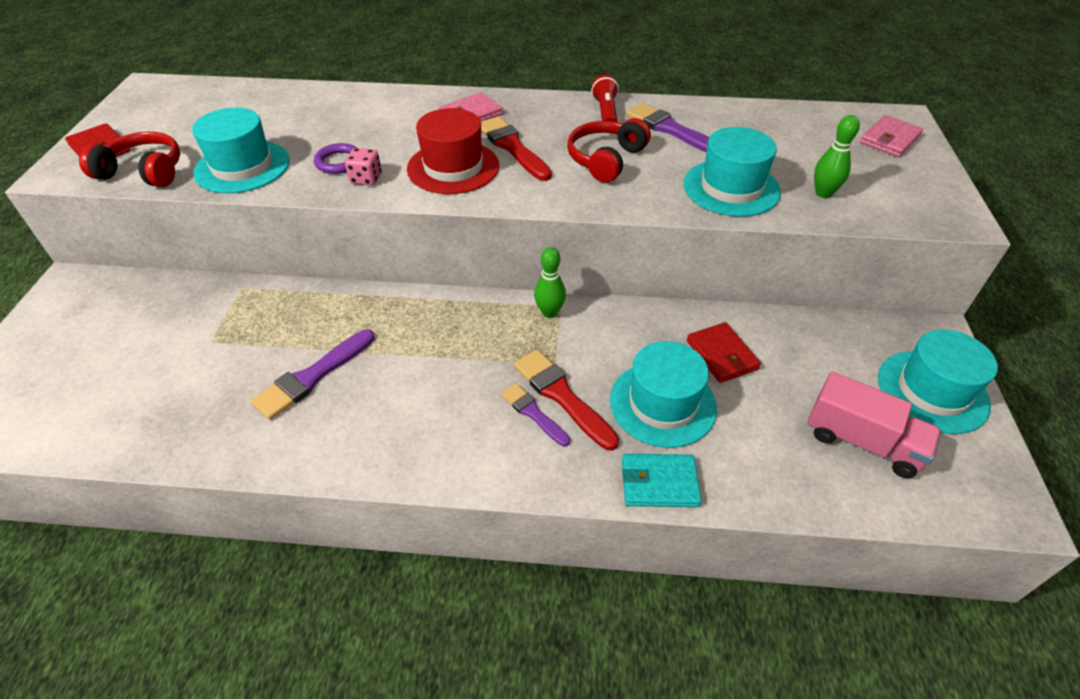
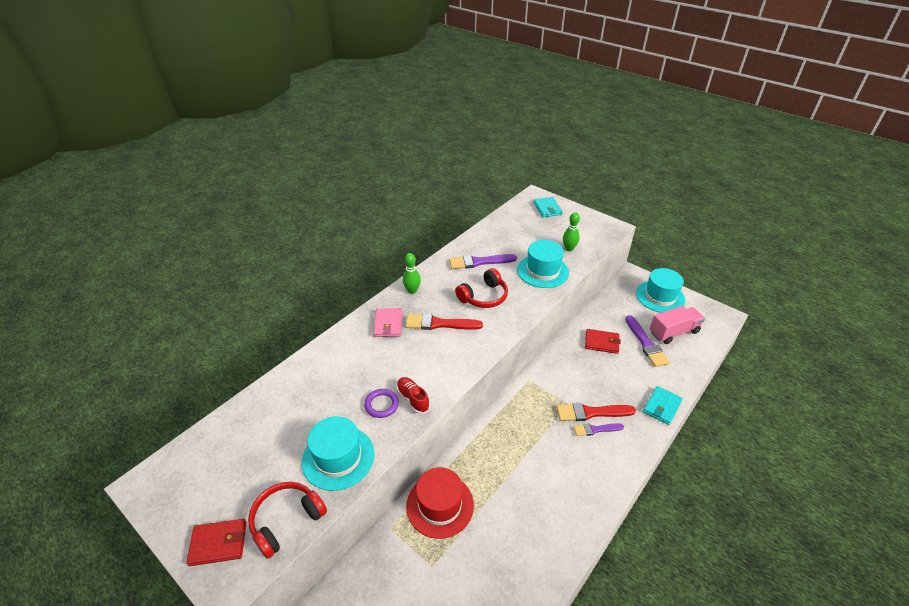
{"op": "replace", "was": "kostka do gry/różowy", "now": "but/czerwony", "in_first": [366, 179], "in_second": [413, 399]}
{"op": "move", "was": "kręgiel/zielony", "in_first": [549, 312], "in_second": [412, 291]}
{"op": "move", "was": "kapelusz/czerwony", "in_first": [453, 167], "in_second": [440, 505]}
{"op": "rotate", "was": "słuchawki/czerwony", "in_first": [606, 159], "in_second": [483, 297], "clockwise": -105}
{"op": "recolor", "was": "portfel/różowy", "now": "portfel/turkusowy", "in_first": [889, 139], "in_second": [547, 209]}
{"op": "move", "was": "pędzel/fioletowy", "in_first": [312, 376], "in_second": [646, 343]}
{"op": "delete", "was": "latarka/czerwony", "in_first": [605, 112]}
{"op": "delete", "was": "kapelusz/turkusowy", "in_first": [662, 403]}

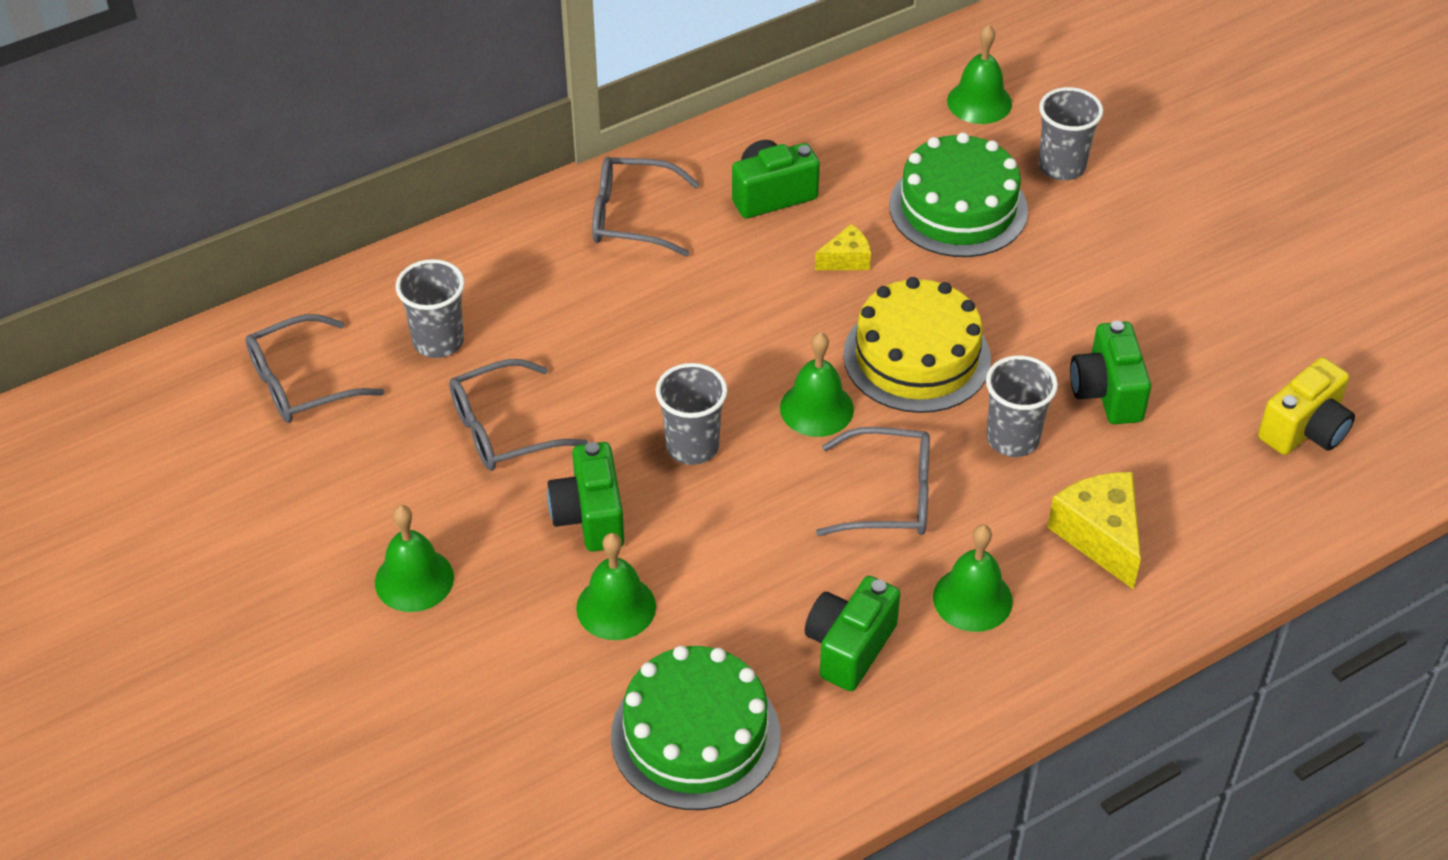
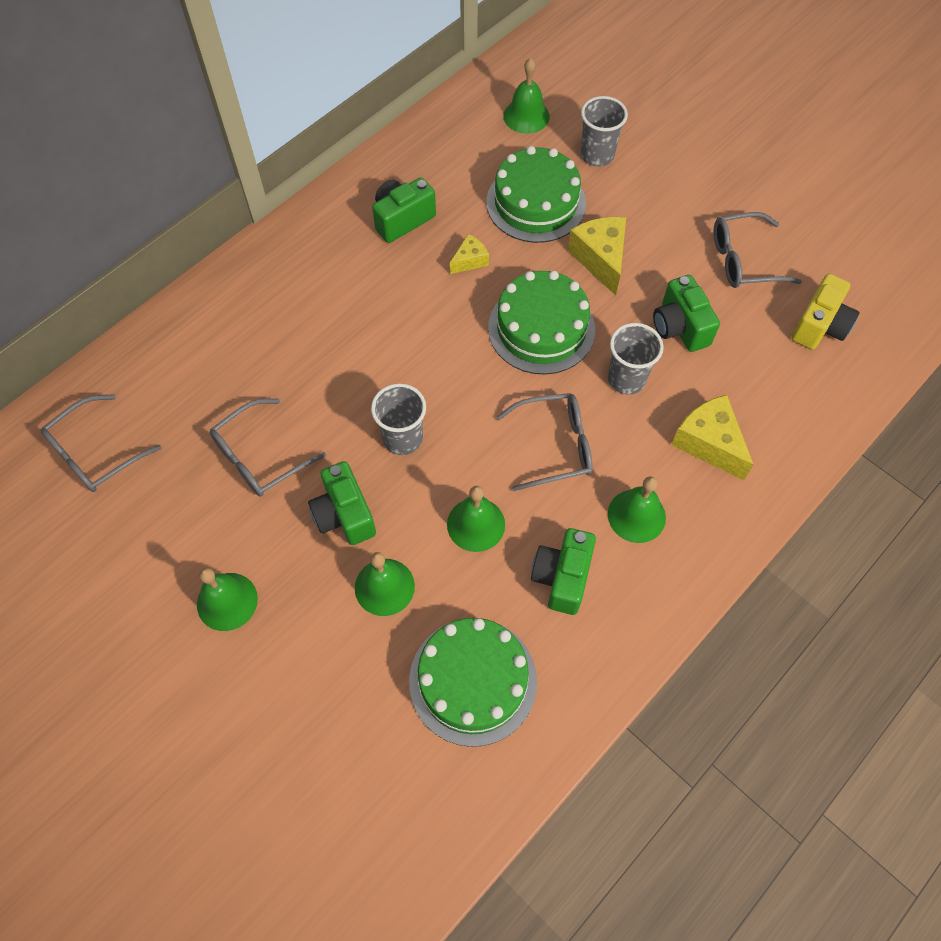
{"op": "move", "was": "dzwonek/zielony", "in_first": [816, 408], "in_second": [476, 524]}
{"op": "recolor", "was": "tort/żółty", "now": "tort/zielony", "in_first": [916, 357], "in_second": [541, 328]}
{"op": "insert", "now": "ser/żółty", "in_second": [600, 259]}
{"op": "move", "was": "okulary/szary", "in_first": [631, 217], "in_second": [743, 260]}
{"op": "delete", "was": "szklanka/szary", "in_first": [438, 341]}

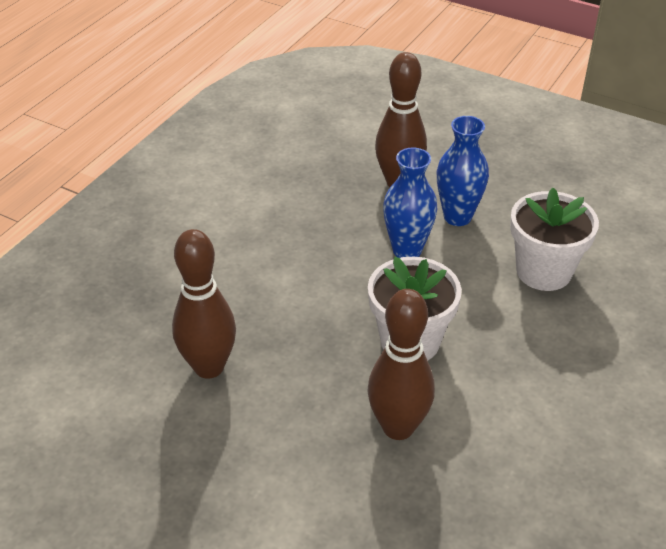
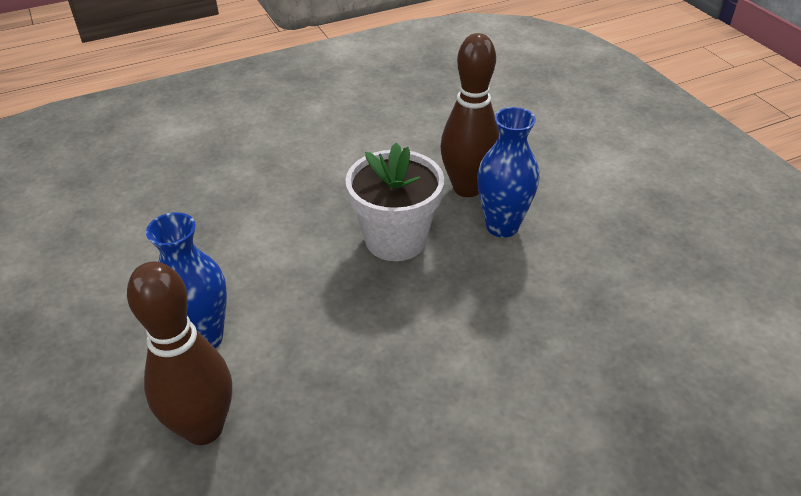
{"op": "move", "was": "wazon/niebieski", "in_first": [407, 250], "in_second": [502, 226]}
{"op": "delete", "was": "kręgiel/brązowy", "in_first": [209, 367]}
{"op": "delete", "was": "doniczka/biały", "in_first": [543, 271]}

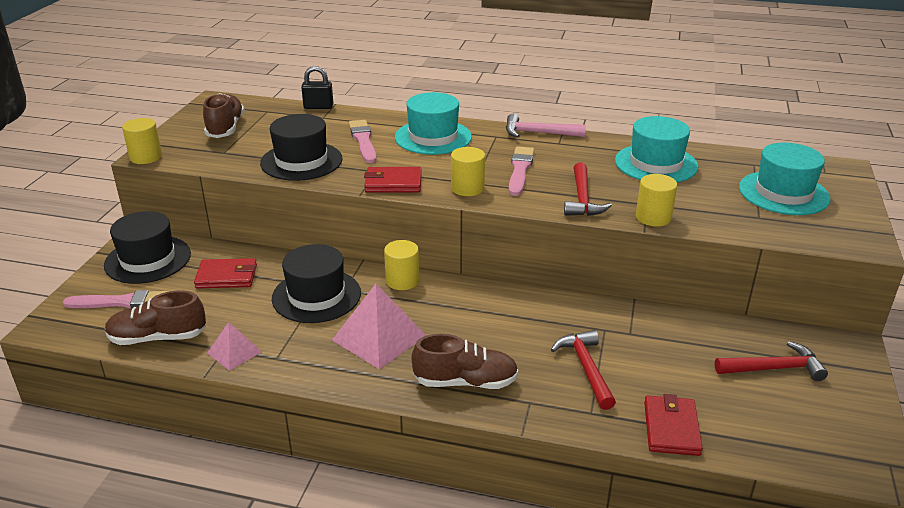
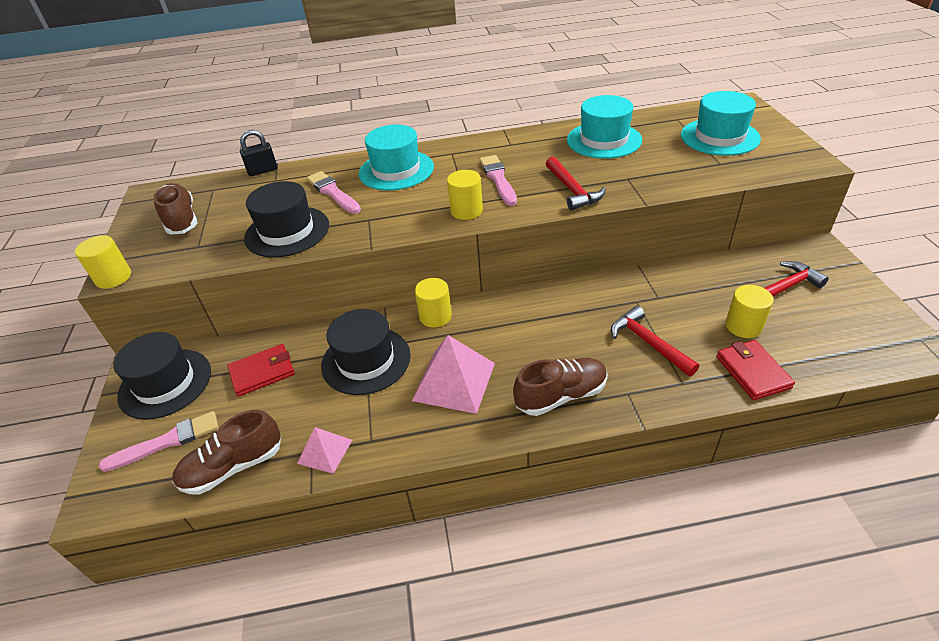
{"op": "move", "was": "walec/żółty", "in_first": [653, 217], "in_second": [743, 326]}
{"op": "delete", "was": "portfel/czerwony", "in_first": [393, 183]}
{"op": "delete", "was": "młotek/różowy", "in_first": [538, 133]}

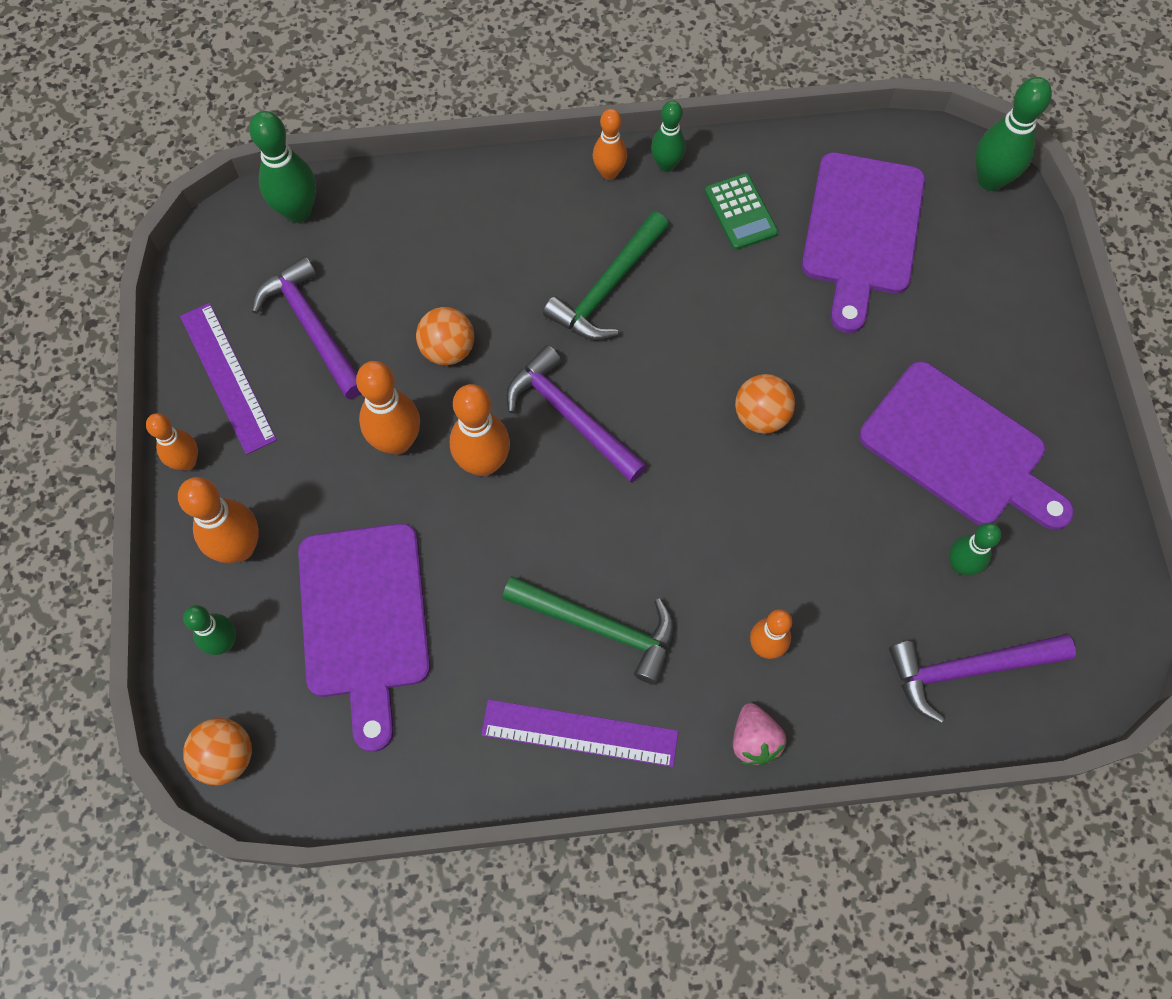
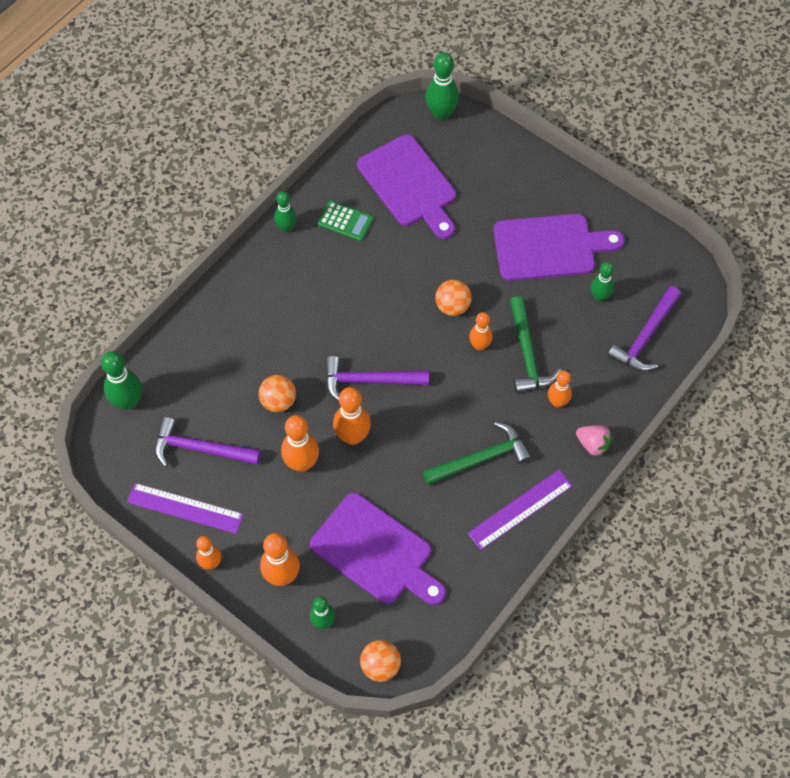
{"op": "move", "was": "kręgiel/pomarańczowy", "in_first": [609, 172], "in_second": [479, 345]}
{"op": "move", "was": "młotek/zielony", "in_first": [607, 288], "in_second": [527, 354]}

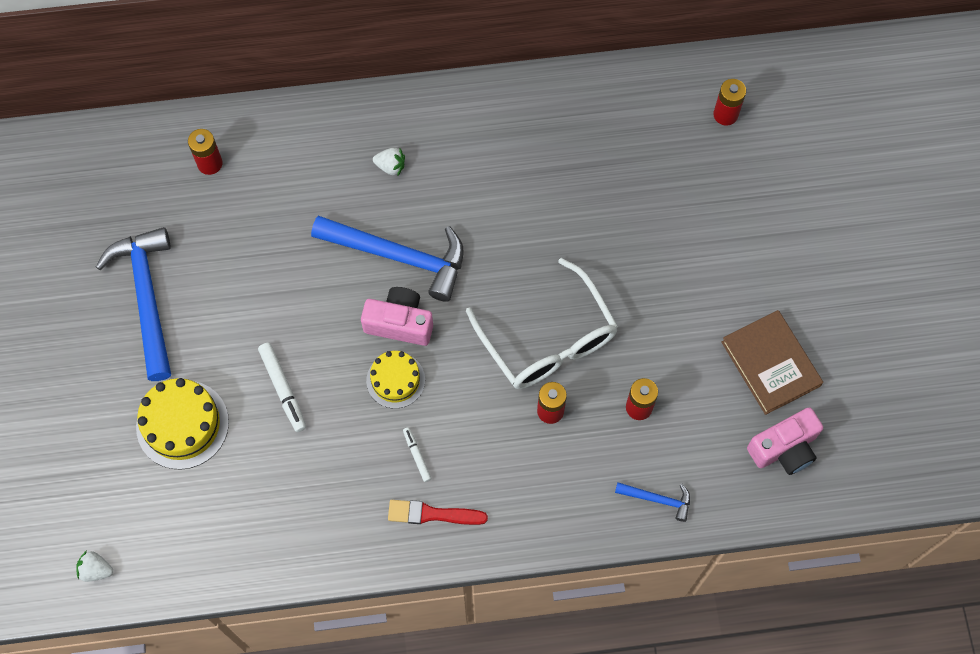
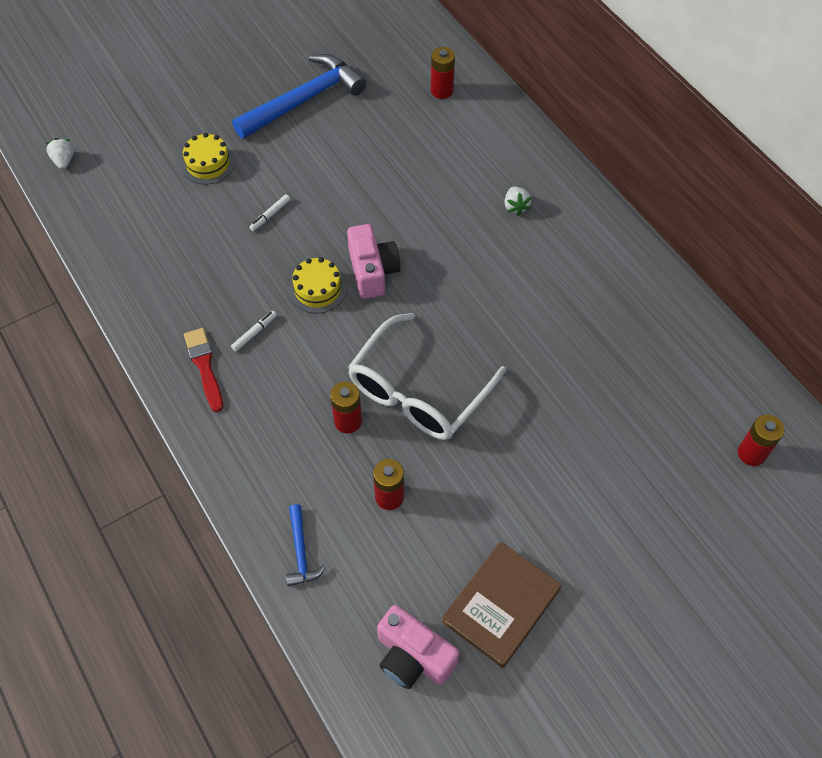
{"op": "resize", "was": "tort/żółty", "in_first": [182, 424], "in_second": [208, 164], "ratio": 0.65}
{"op": "resize", "was": "flamaster/biały", "in_first": [283, 389], "in_second": [270, 215], "ratio": 0.59}
{"op": "delete", "was": "młotek/niebieski", "in_first": [399, 256]}

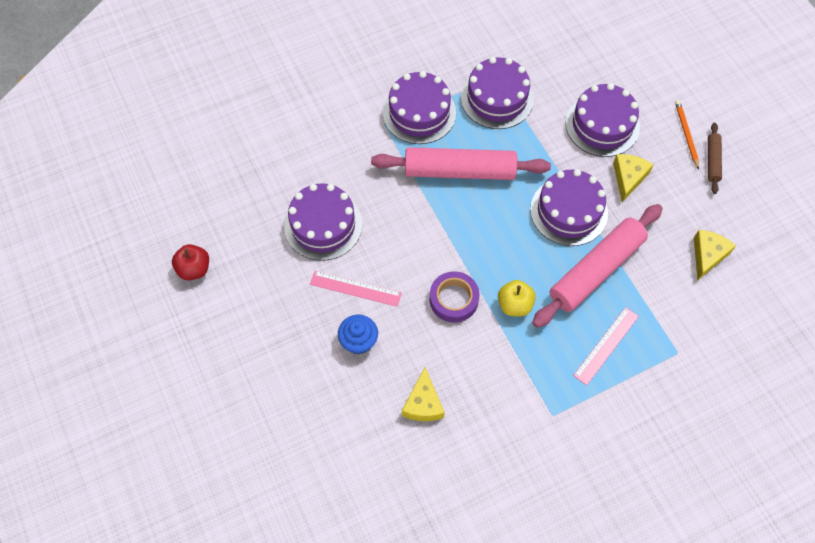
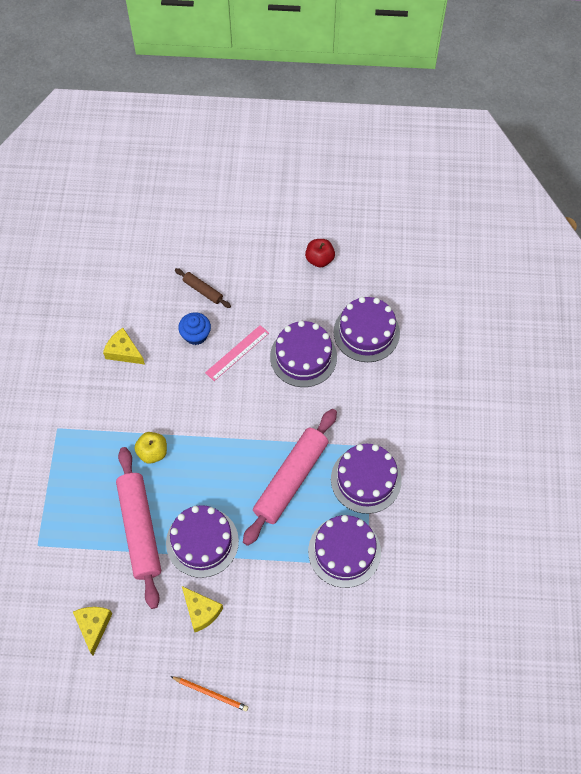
{"op": "rotate", "was": "ser/żółty", "in_first": [707, 255], "in_second": [93, 626], "clockwise": -150}
{"op": "move", "was": "wałek do ciasta/brązowy", "in_first": [712, 161], "in_second": [203, 290]}
{"op": "move", "was": "tort/fioletowy", "in_first": [602, 125], "in_second": [366, 332]}
{"op": "delete", "was": "taśma klejąca/fioletowy", "in_first": [453, 299]}
{"op": "delete", "was": "linijka/różowy", "in_first": [606, 345]}

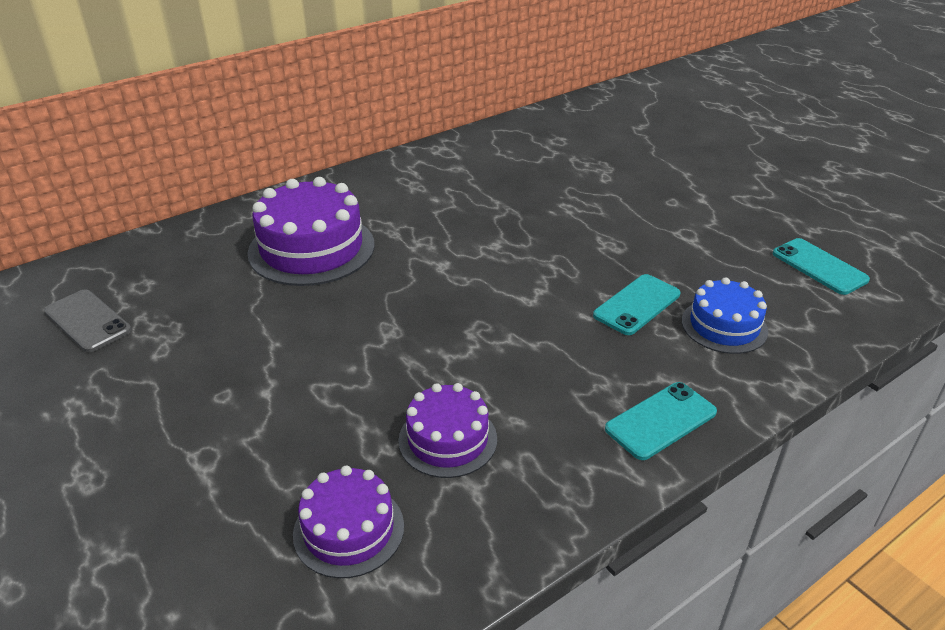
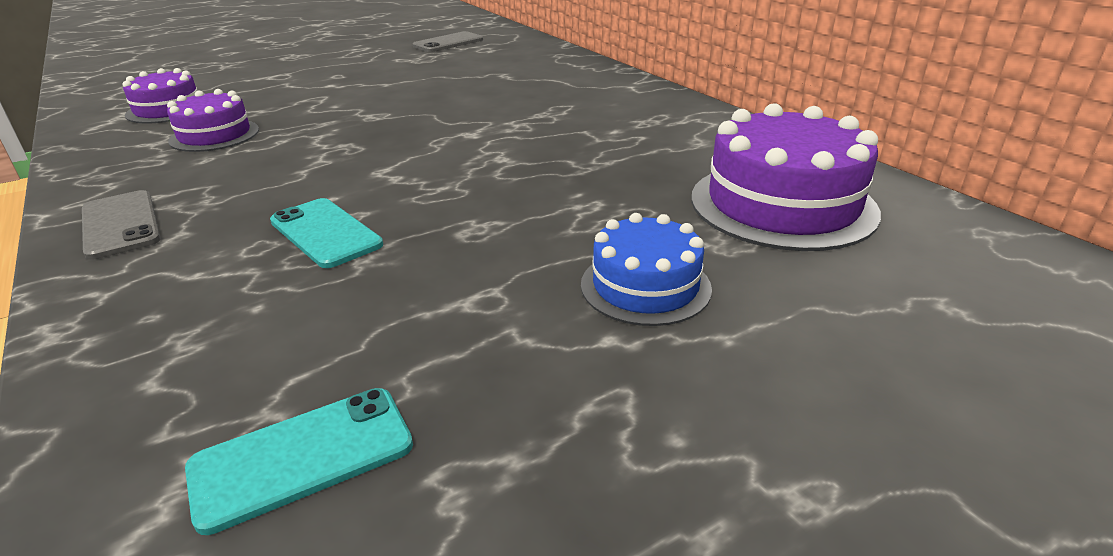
{"op": "recolor", "was": "telefon/turkusowy", "now": "telefon/szary", "in_first": [660, 420], "in_second": [121, 224]}
{"op": "move", "was": "tort/niebieski", "in_first": [724, 326], "in_second": [645, 286]}
{"op": "move", "was": "tort/fioletowy", "in_first": [311, 248], "in_second": [782, 204]}

